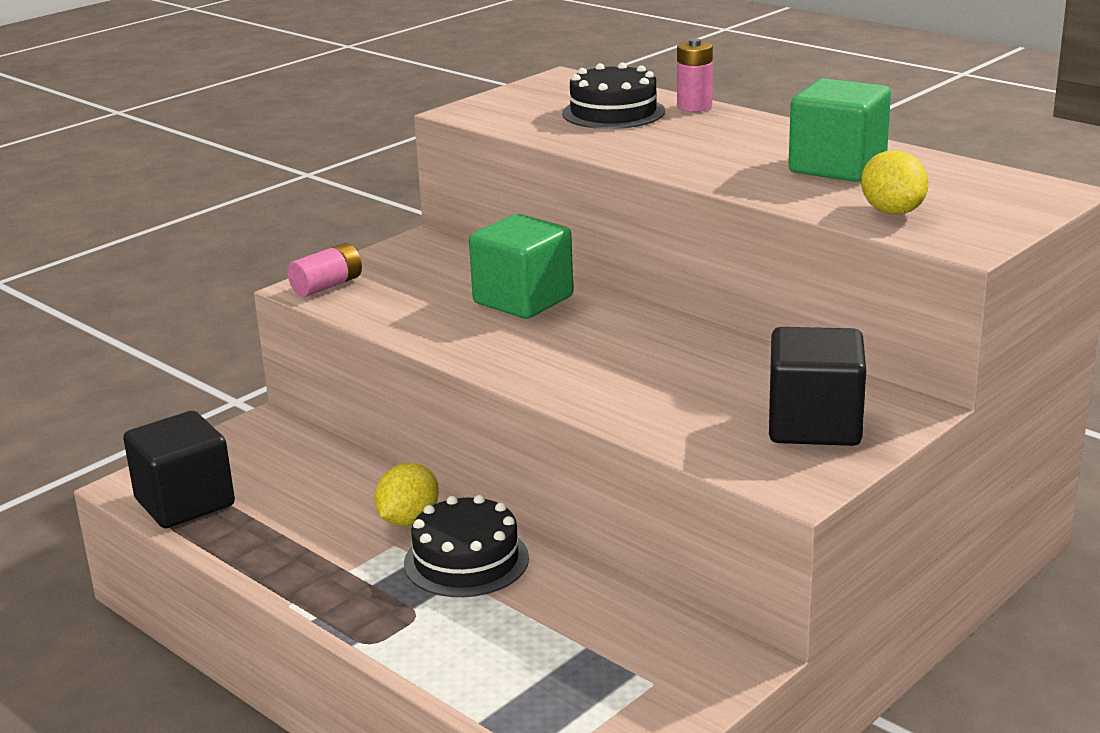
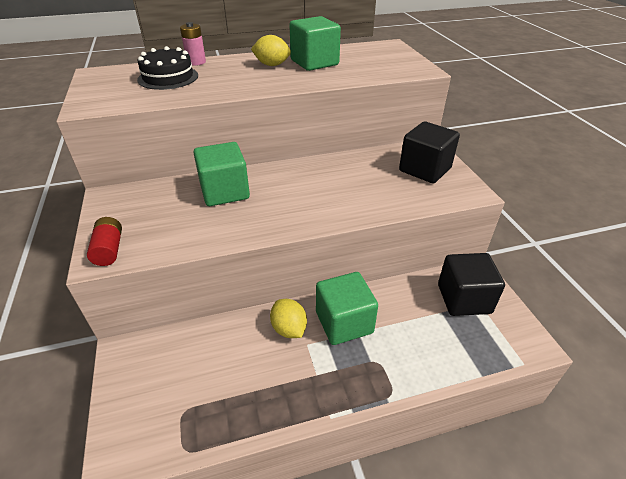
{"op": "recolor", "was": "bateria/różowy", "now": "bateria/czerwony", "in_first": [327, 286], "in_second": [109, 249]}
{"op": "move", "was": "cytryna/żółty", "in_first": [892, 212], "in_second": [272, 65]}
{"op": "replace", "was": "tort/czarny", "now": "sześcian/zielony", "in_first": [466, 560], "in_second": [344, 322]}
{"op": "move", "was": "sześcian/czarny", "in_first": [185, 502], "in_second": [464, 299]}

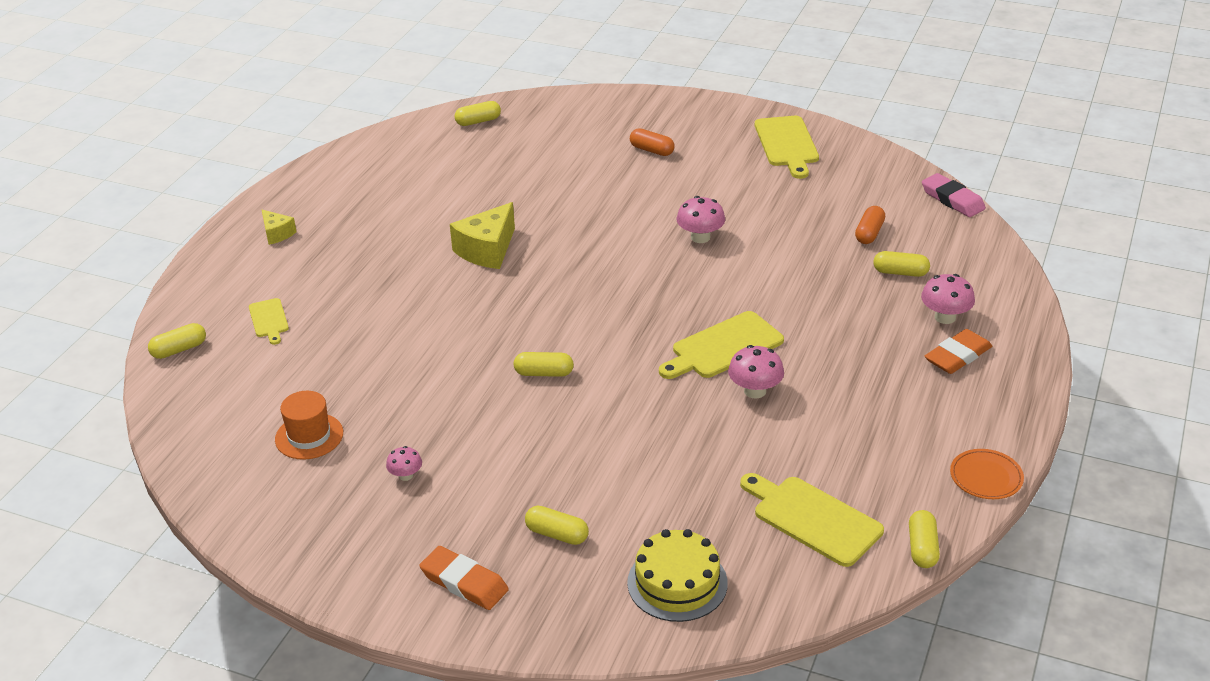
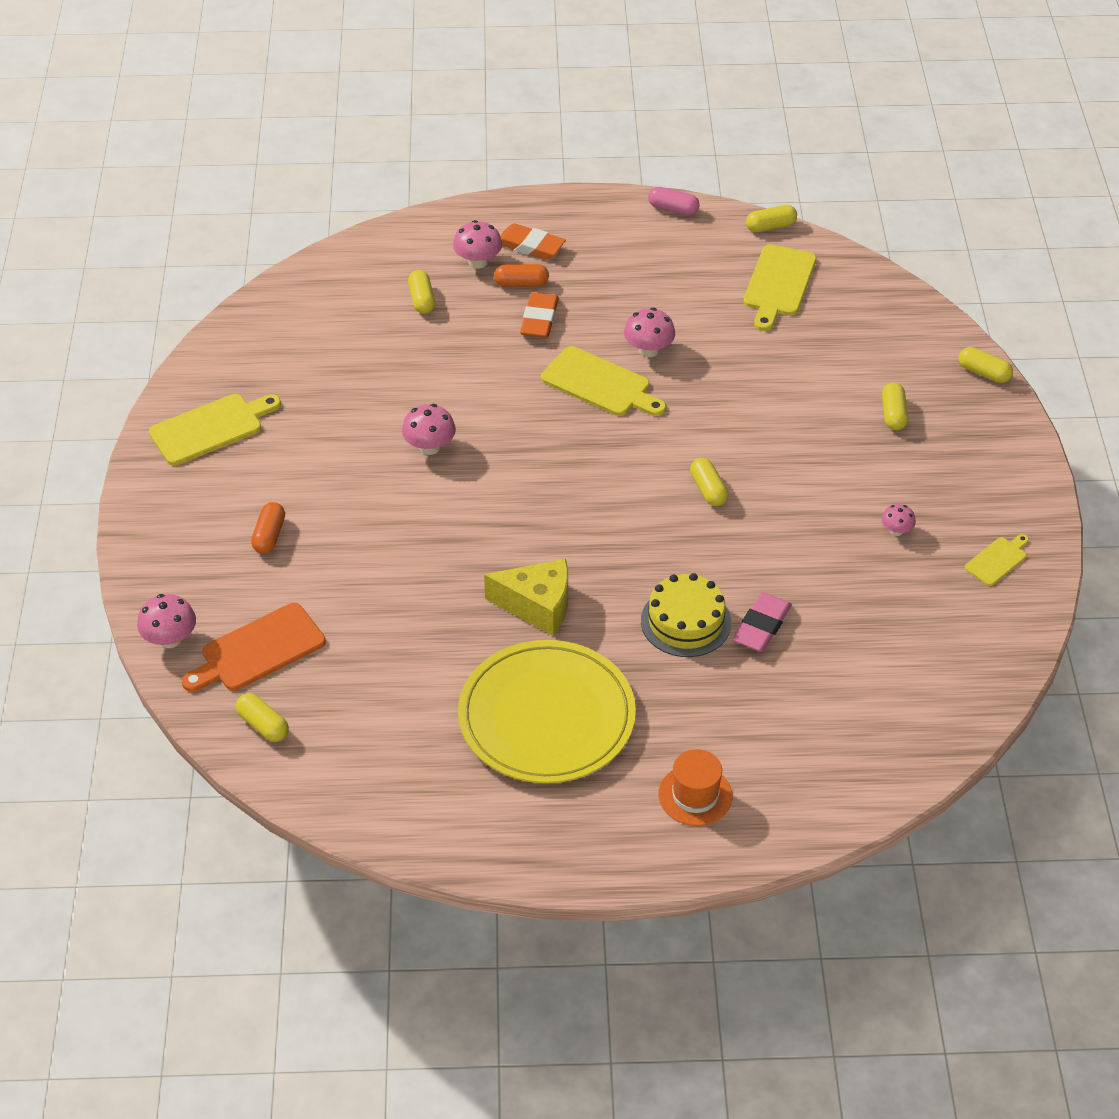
{"op": "insert", "now": "grzyb/różowy", "in_second": [170, 639]}
{"op": "insert", "now": "deska do krojenia/pomarańczowy", "in_second": [258, 650]}
{"op": "insert", "now": "talerz/żółty", "in_second": [546, 717]}
{"op": "move", "was": "kapsułka/pomarańczowy", "in_first": [869, 233], "in_second": [521, 283]}
{"op": "move", "was": "gumka do mazania/pomarańczowy", "in_first": [464, 582], "in_second": [539, 319]}
{"op": "move", "was": "tort/żółty", "in_first": [677, 583], "in_second": [685, 621]}
{"op": "replace", "was": "talerz/pomarańczowy", "now": "kapsułka/różowy", "in_first": [986, 477], "in_second": [673, 209]}
{"op": "move", "was": "kapelusz/pomarańczowy", "in_first": [309, 436], "in_second": [695, 795]}
{"op": "move", "was": "gumka do mazania/różowy", "in_first": [952, 199], "in_second": [762, 626]}
{"op": "move", "was": "kapsułka/żółty", "in_first": [179, 349], "in_second": [983, 373]}
{"op": "move", "was": "deska do krojenia/żółty", "in_first": [269, 320], "in_second": [997, 560]}
{"op": "delete", "was": "ser/żółty", "in_first": [277, 234]}

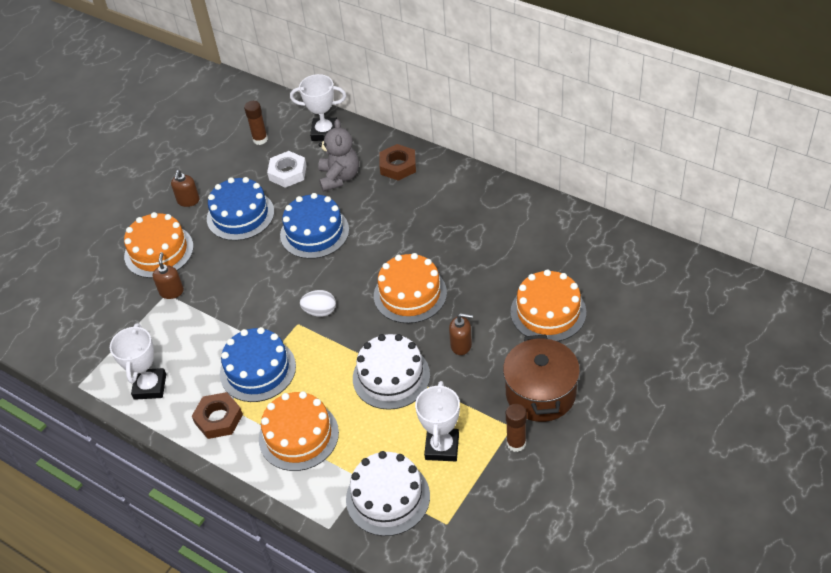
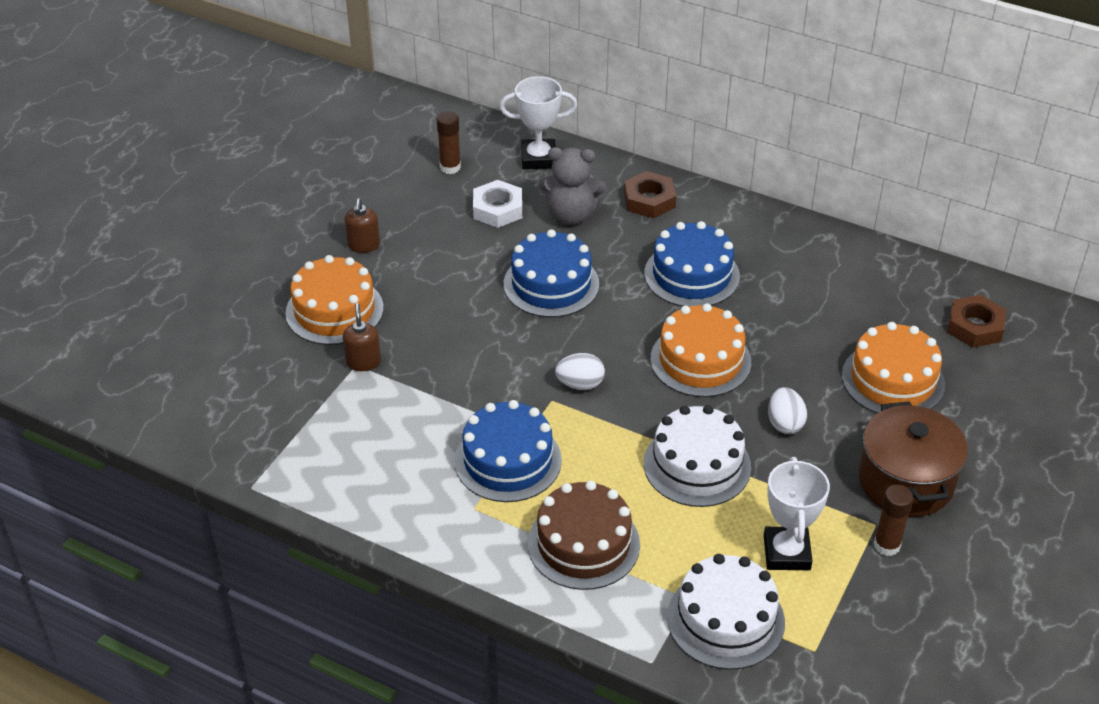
{"op": "recolor", "was": "tort/pomarańczowy", "now": "tort/brązowy", "in_first": [298, 435], "in_second": [583, 544]}
{"op": "rotate", "was": "miś/szary", "in_first": [339, 177], "in_second": [571, 215], "clockwise": 105}
{"op": "move", "was": "tort/niebieski", "in_first": [240, 215], "in_second": [691, 275]}
{"op": "replace", "was": "dozownik mydła/brązowy", "now": "jajko/biały", "in_first": [461, 345], "in_second": [785, 423]}
{"op": "move", "was": "nakrętka/brązowy", "in_first": [218, 419], "in_second": [975, 326]}
{"op": "delete", "was": "puchar/biały", "in_first": [150, 386]}

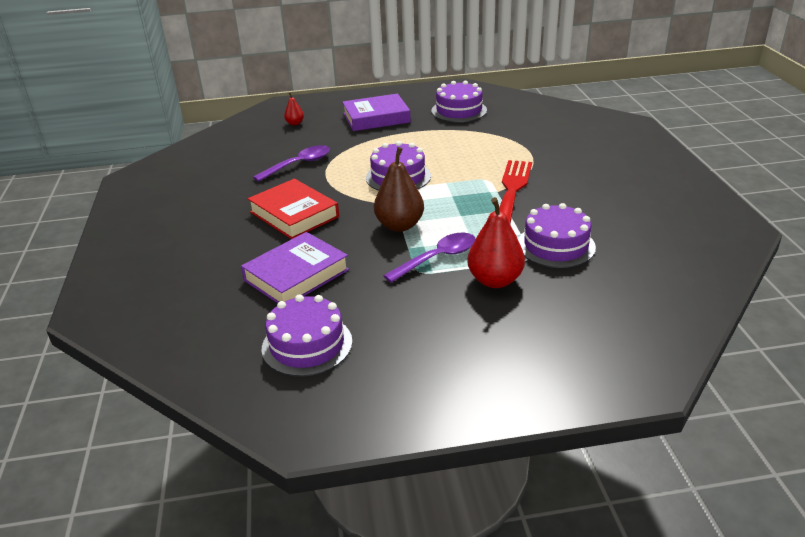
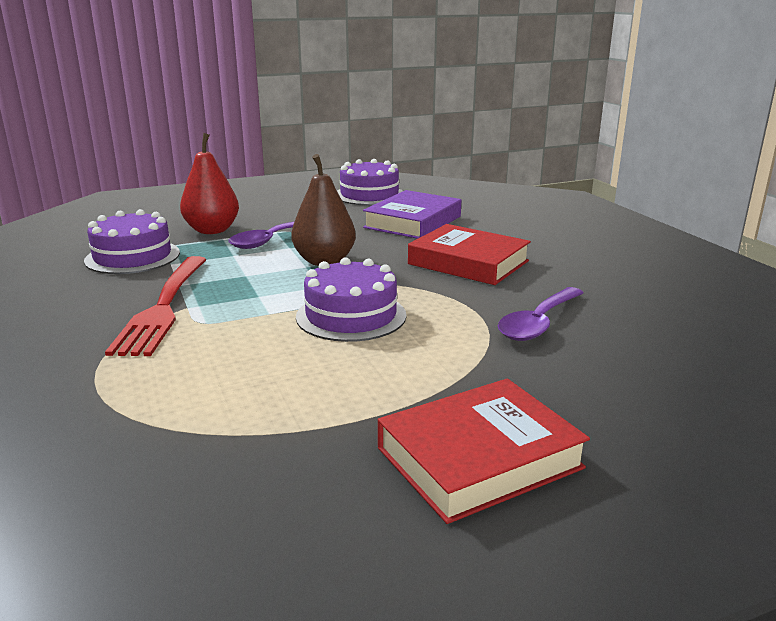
{"op": "recolor", "was": "książka/fioletowy", "now": "książka/czerwony", "in_first": [376, 118], "in_second": [479, 458]}
{"op": "delete", "was": "gruszka/czerwony", "in_first": [295, 123]}
{"op": "delete", "was": "tort/fioletowy", "in_first": [459, 110]}

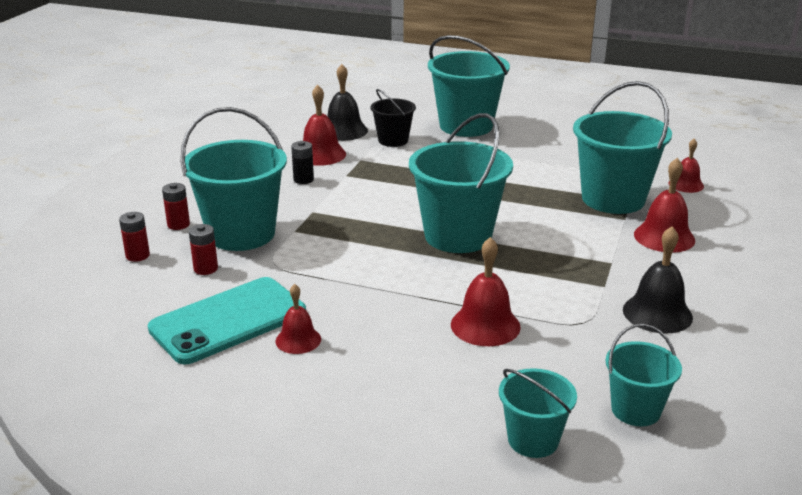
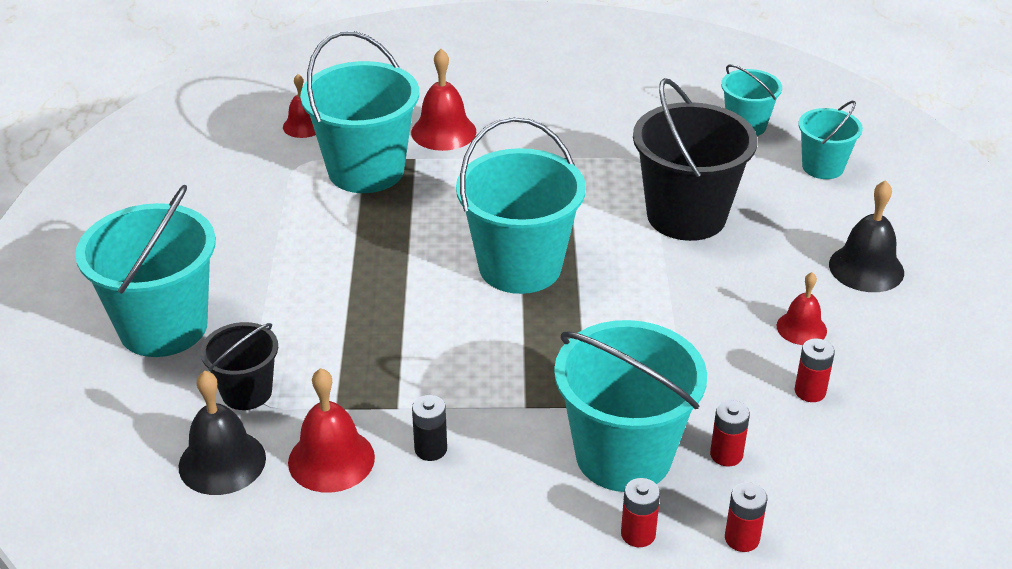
{"op": "replace", "was": "dzwonek/czerwony", "now": "wiadro/czarny", "in_first": [485, 325], "in_second": [686, 216]}
{"op": "replace", "was": "telefon/turkusowy", "now": "bateria/czerwony", "in_first": [228, 320], "in_second": [810, 391]}
{"op": "move", "was": "dzwonek/czarny", "in_first": [657, 313], "in_second": [866, 268]}

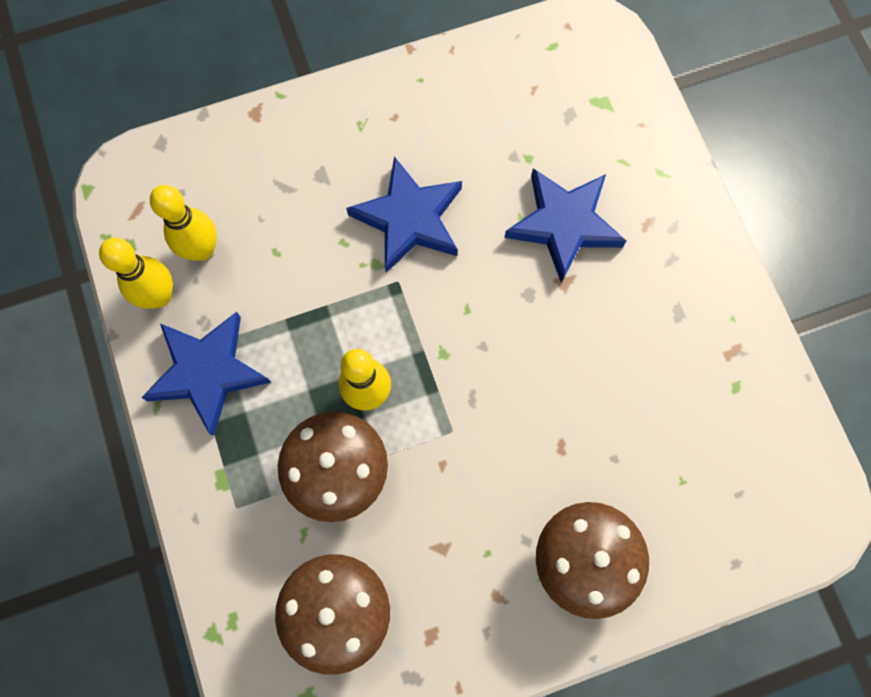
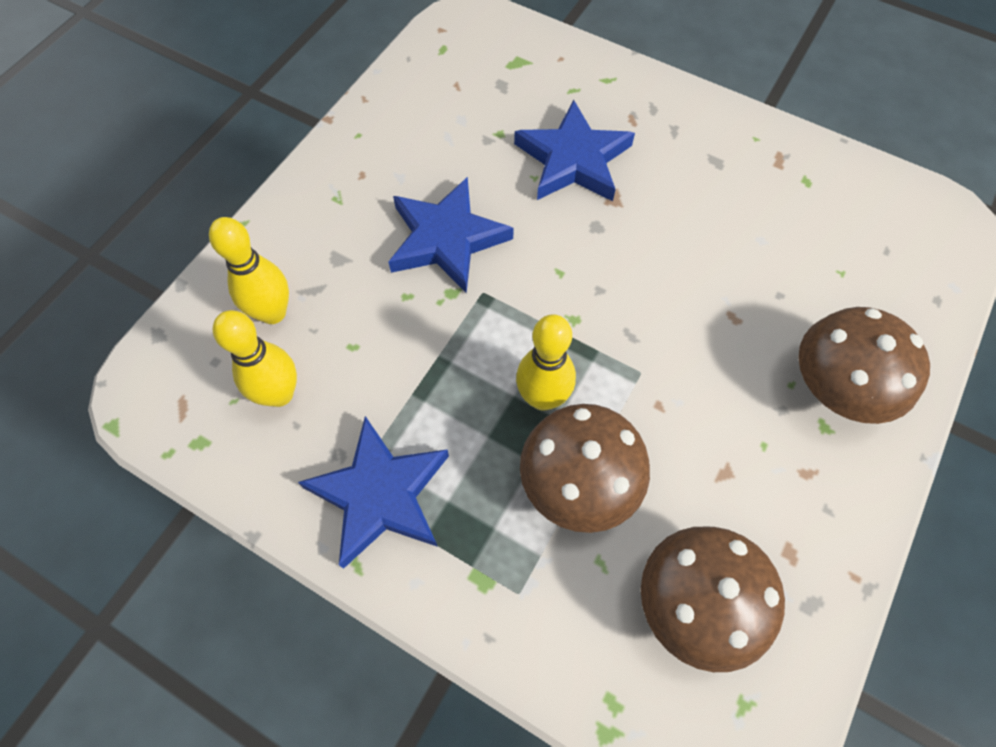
{"op": "move", "was": "kręgiel/żółty", "in_first": [159, 296], "in_second": [273, 313]}

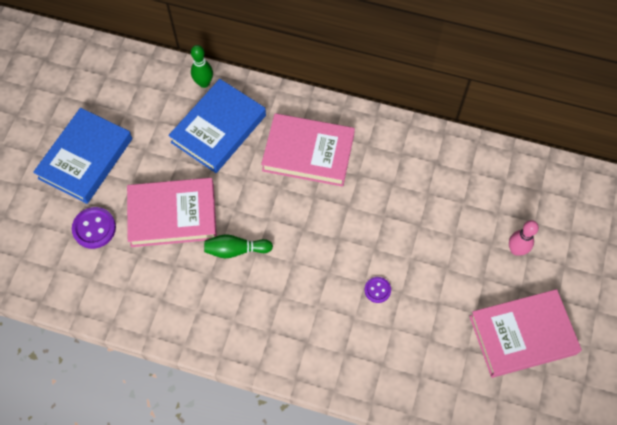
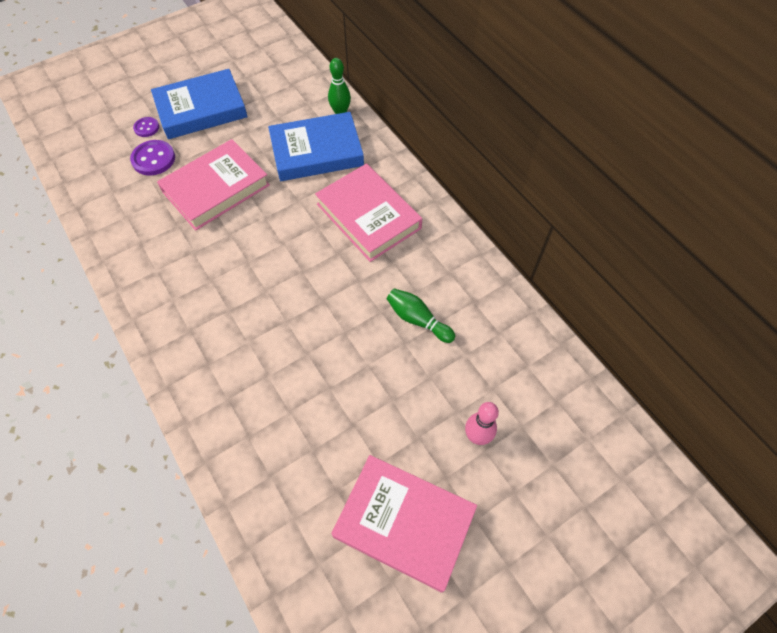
{"op": "move", "was": "guzik/fioletowy", "in_first": [377, 290], "in_second": [146, 128]}
{"op": "rotate", "was": "książka/różowy", "in_first": [173, 215], "in_second": [216, 188], "clockwise": -75}
{"op": "move", "was": "kręgiel/zielony", "in_first": [236, 250], "in_second": [418, 320]}

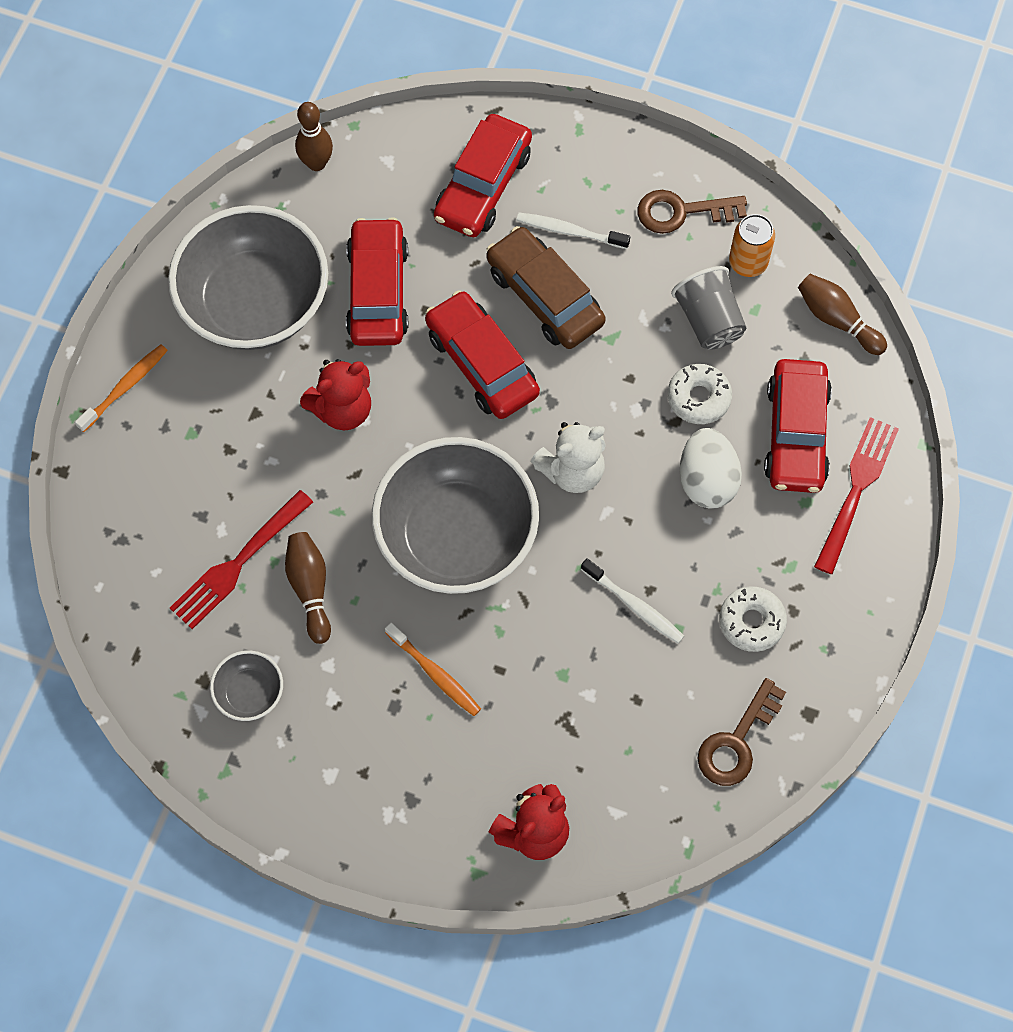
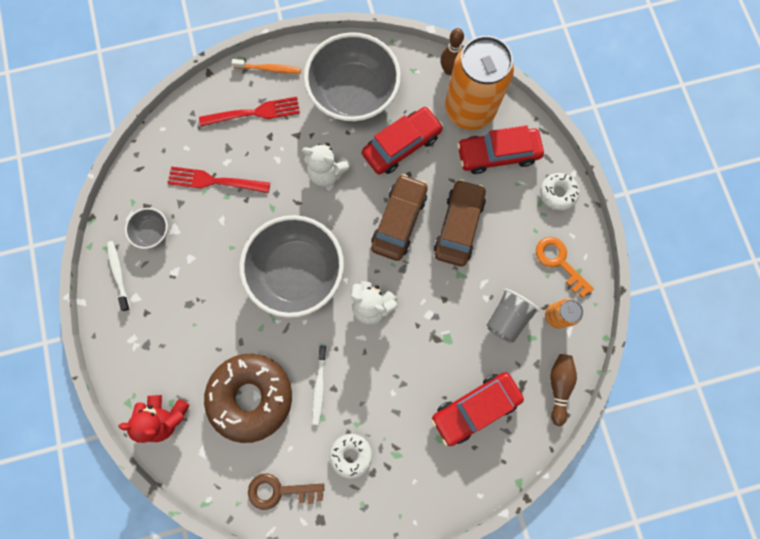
{"op": "move", "was": "szczoteczka do zębów/biały", "in_first": [569, 231], "in_second": [119, 274]}
{"op": "move", "was": "widelec/czerwony", "in_first": [856, 490], "in_second": [253, 113]}
{"op": "insert", "now": "donut/brązowy", "in_second": [251, 396]}
{"op": "recolor", "was": "miś/czerwony", "now": "miś/biały", "in_first": [342, 409], "in_second": [327, 173]}
{"op": "recolor", "was": "samochód/czerwony", "now": "samochód/brązowy", "in_first": [482, 363], "in_second": [399, 221]}
{"op": "insert", "now": "puszka/pomarańczowy", "in_second": [469, 110]}
{"op": "recolor", "was": "klucz/brązowy", "now": "klucz/pomarańczowy", "in_first": [682, 212], "in_second": [559, 262]}
{"op": "move", "was": "donut/biały", "in_first": [698, 398], "in_second": [557, 193]}
{"op": "delete", "was": "kręgiel/brązowy", "in_first": [310, 588]}
{"op": "delete", "was": "szczoteczka do zębów/pomarańczowy", "in_first": [435, 673]}
{"op": "delete", "was": "jajko/biały", "in_first": [707, 480]}

